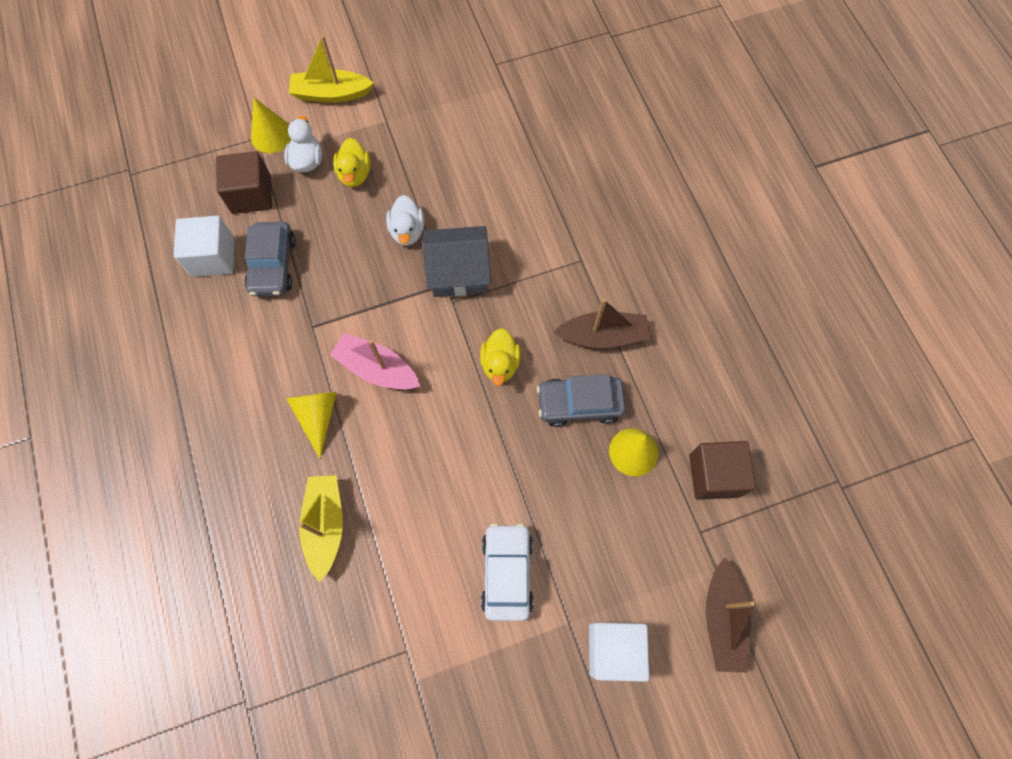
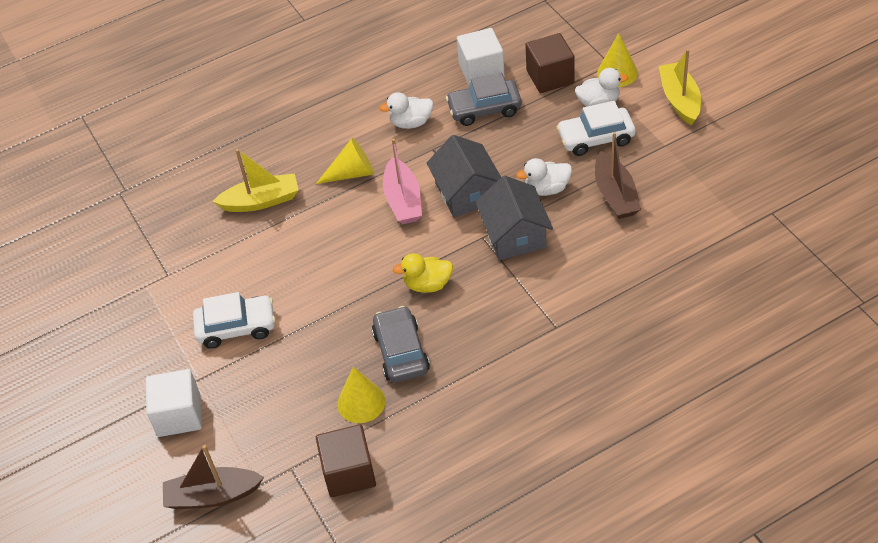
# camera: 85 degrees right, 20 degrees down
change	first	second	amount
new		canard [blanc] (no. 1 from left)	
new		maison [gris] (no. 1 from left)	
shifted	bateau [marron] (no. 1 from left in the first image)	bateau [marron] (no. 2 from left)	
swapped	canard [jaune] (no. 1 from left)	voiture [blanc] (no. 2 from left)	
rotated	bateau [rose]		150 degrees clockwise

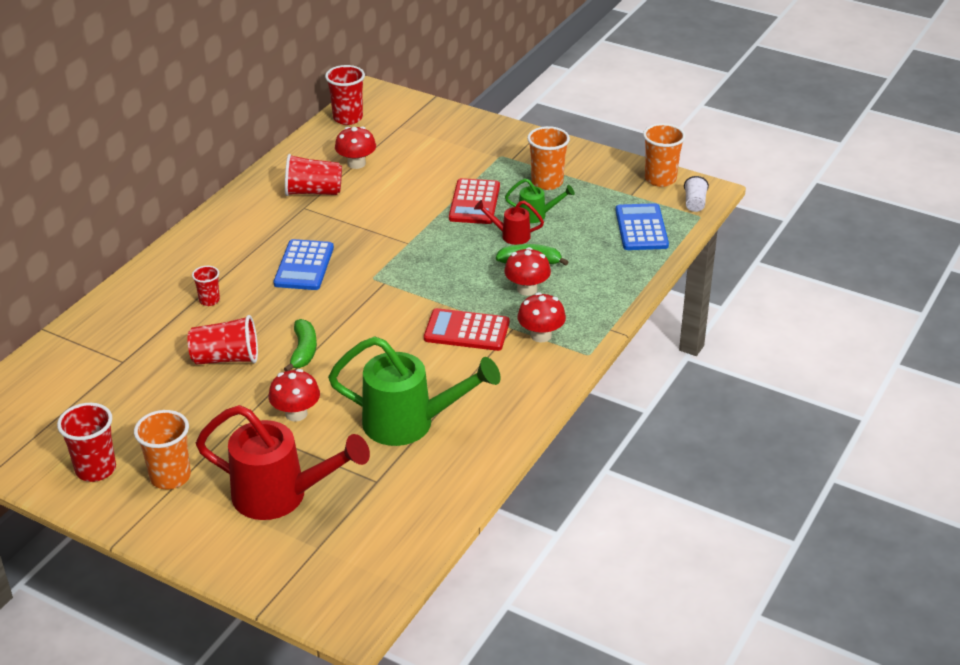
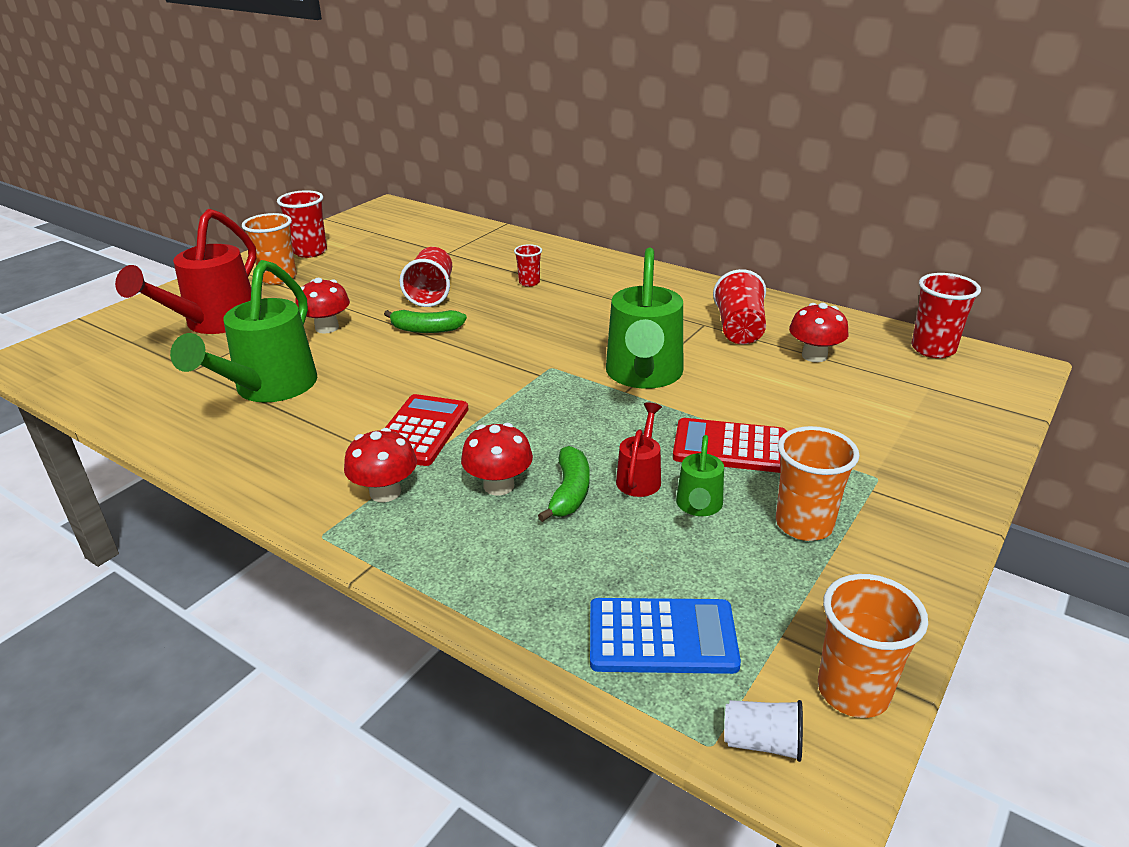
# camera: 95 degrees right, 5 degrees down
change	first	second	amount
gone	calculatrice [bleu] (no. 1 from left)		
new		arrosoir [vert] (no. 2 from left)	

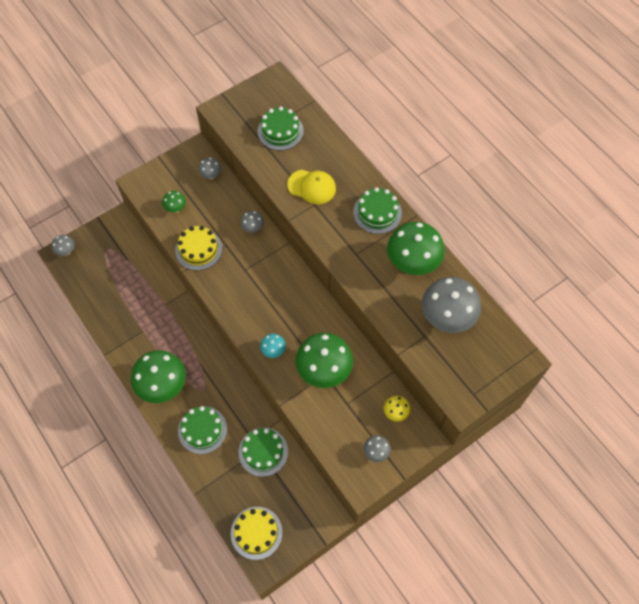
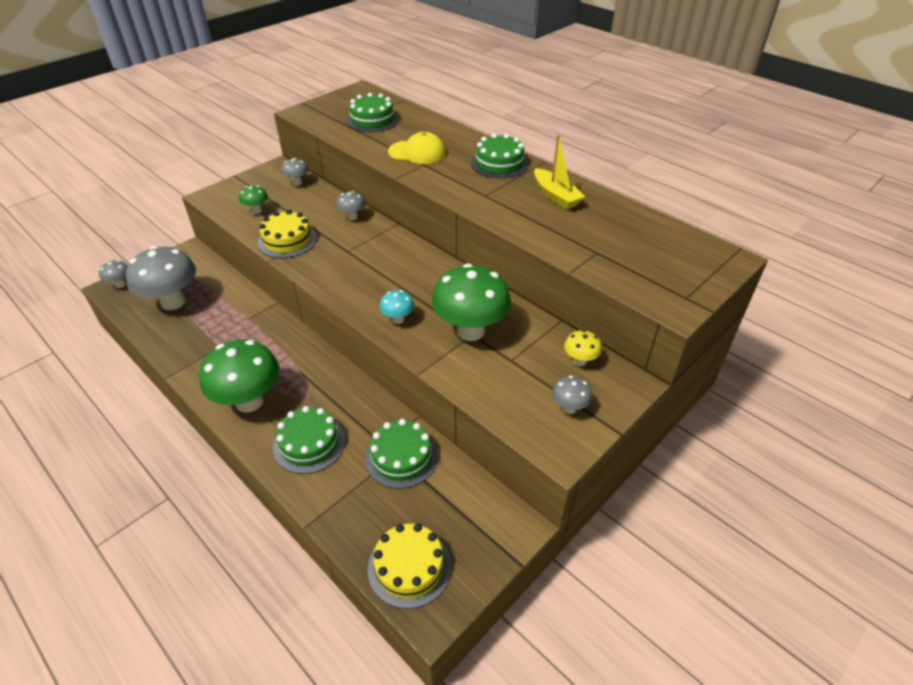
# camera: 10 degrees left, 20 degrees down
change	first	second	amount
shifted	champignon [gris] (no. 5 from left in the first image)	champignon [gris] (no. 2 from left)	
swapped	champignon [vert] (no. 4 from left)	bateau [jaune]	

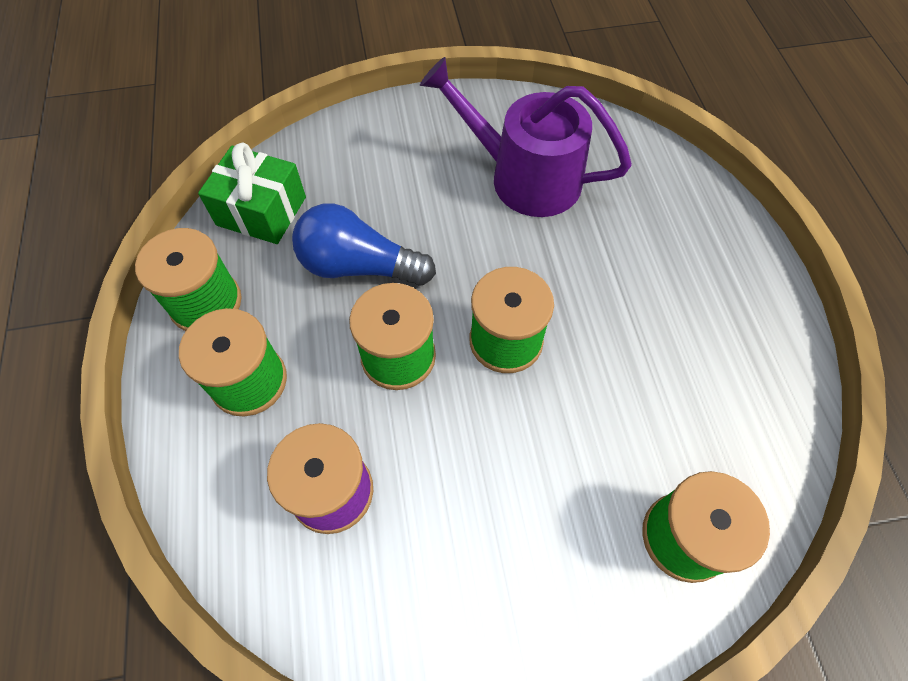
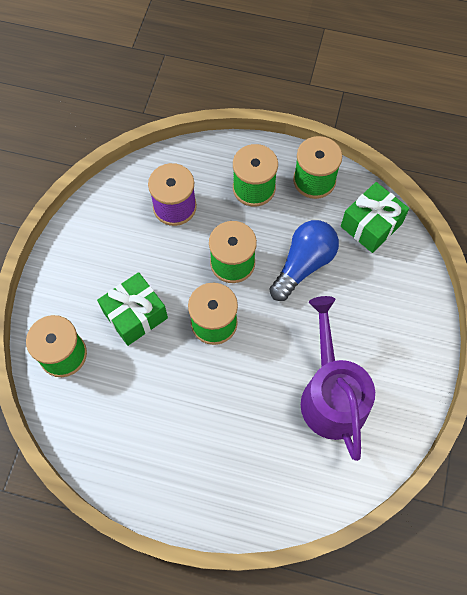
# camera: 115 degrees right, 5 degrees up
change	first	second	amount
new		cadeau [vert] (no. 1 from left)	
rotated	arrosoir [violet]		60 degrees counterclockwise

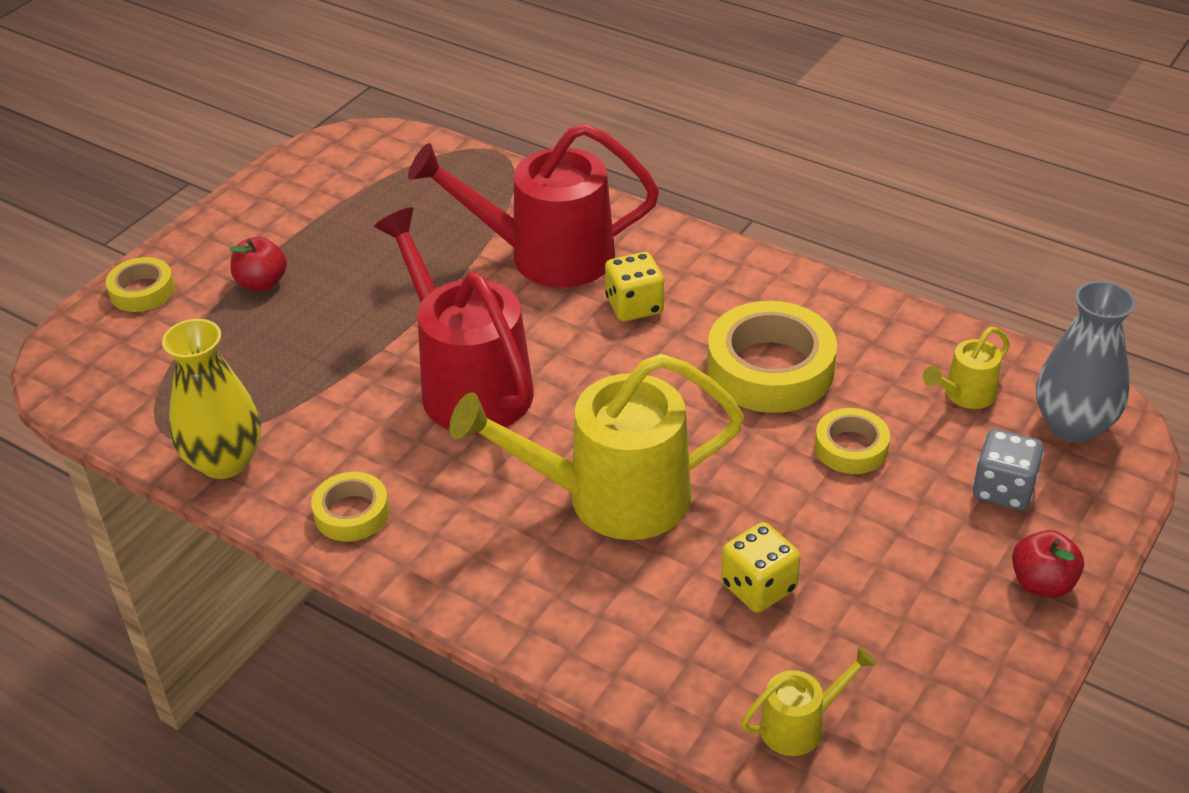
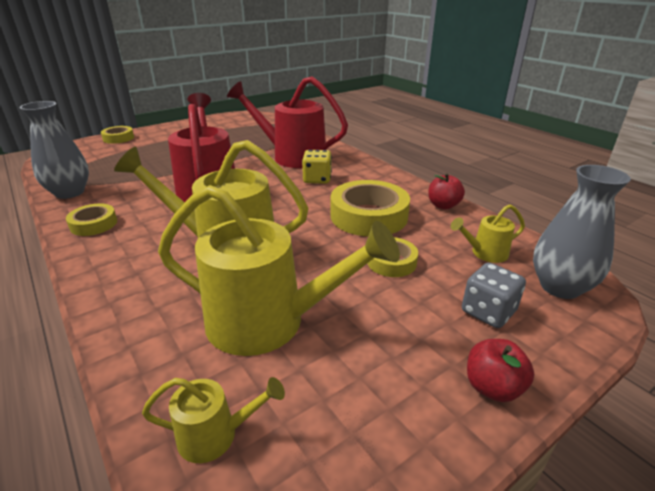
# camera: 20 degrees right, 10 degrees down
change	first	second	amount
shifted	pomme [rouge] (no. 1 from left)		
swapped	dé [jaune] (no. 2 from left)	arrosoir [jaune] (no. 3 from left)	
repainted	vase [jaune]	vase [gris] (no. 1 from left)	

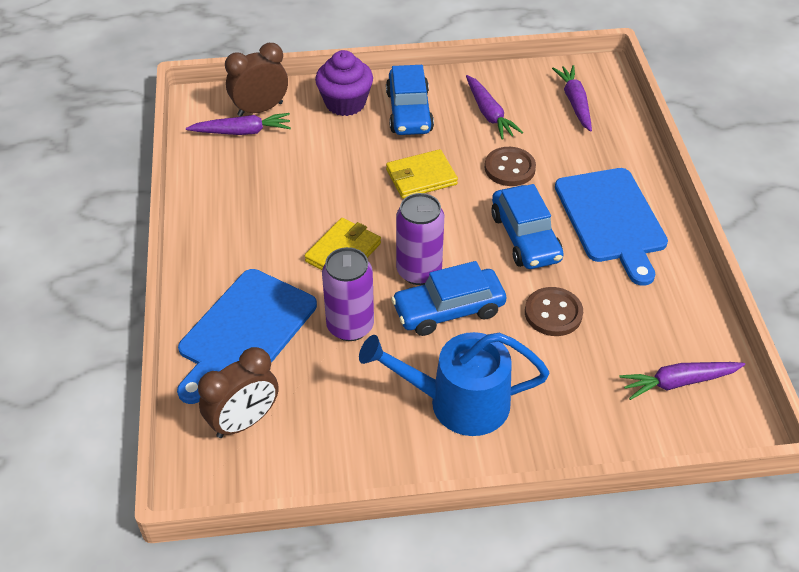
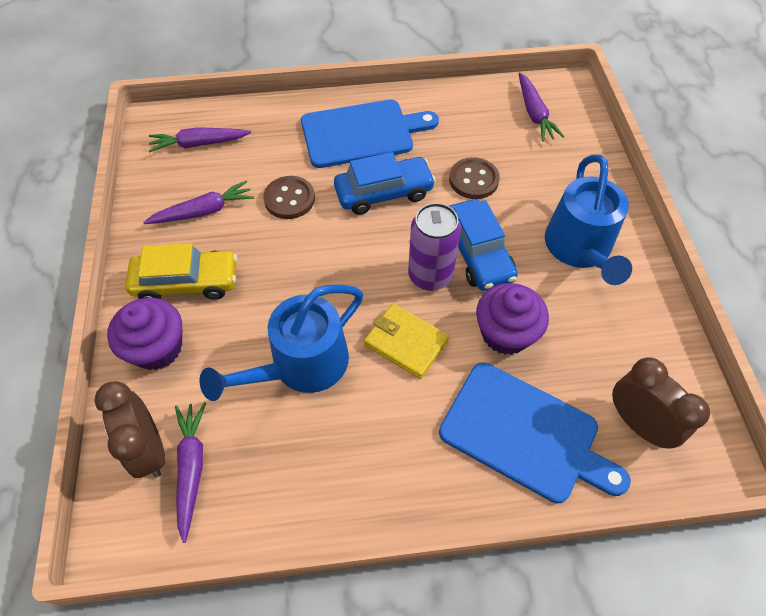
# camera: 90 degrees left, 10 degrees up
change	first	second	amount
gone	portefeuille [jaune] (no. 2 from left)		
new		arrosoir [bleu] (no. 1 from left)	
swapped	canette [violet] (no. 1 from left)	muffin [violet] (no. 2 from left)	
repainted	voiture [bleu] (no. 1 from left)	voiture [jaune]	

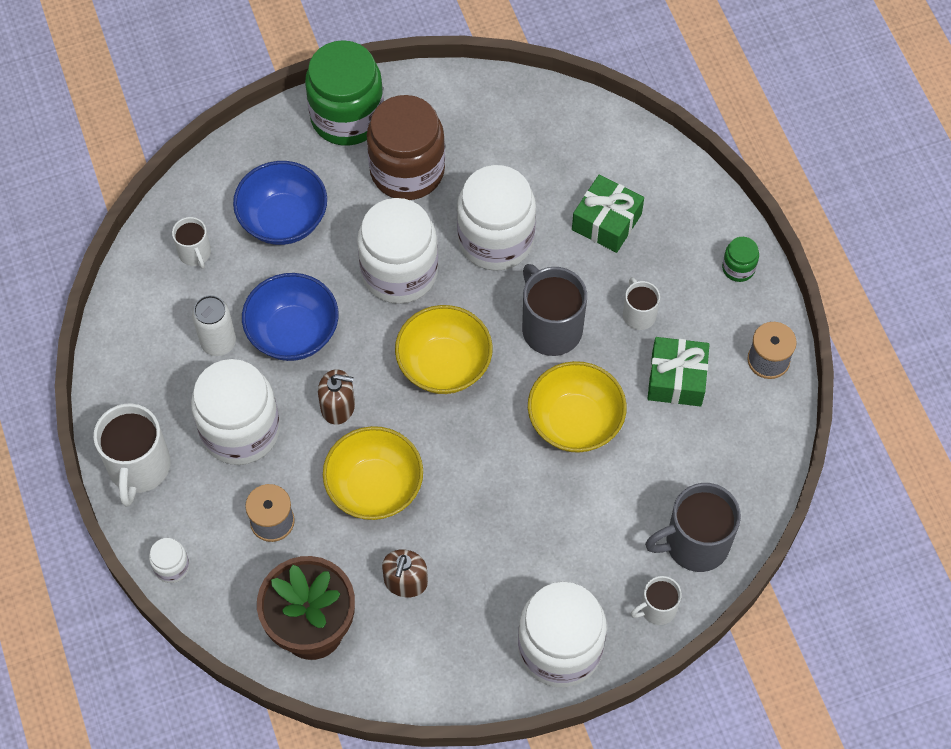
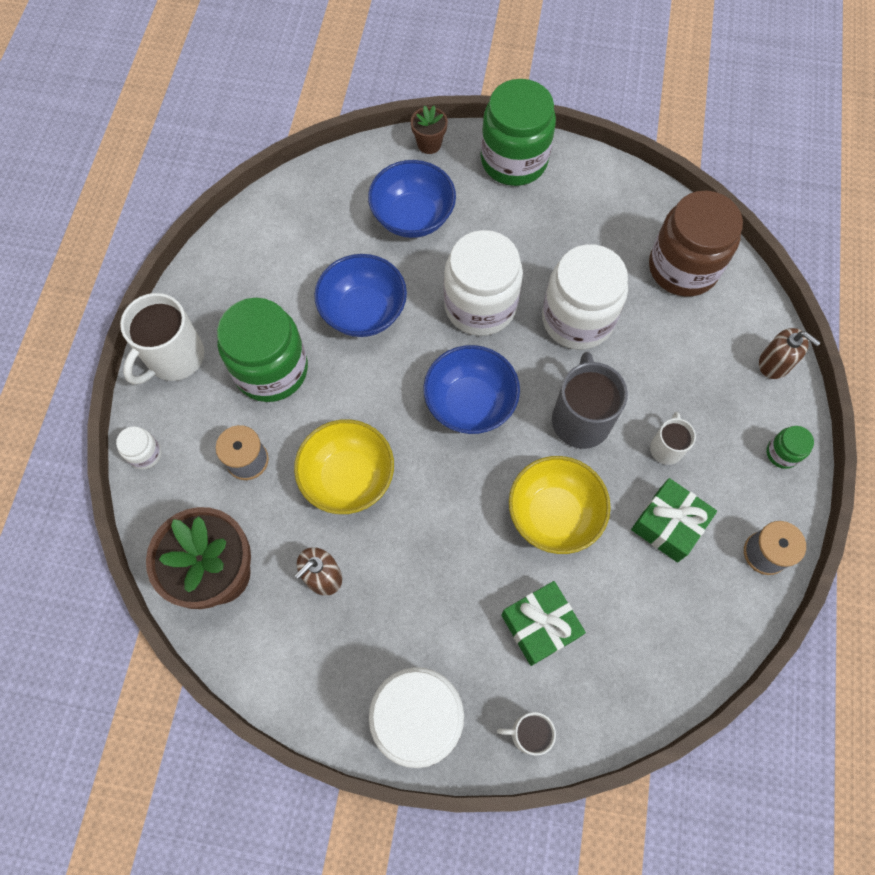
# camera: 30 degrees right, 5 degrees up
change	first	second	amount
gone	tasse [blanc] (no. 2 from left)		
gone	canette [blanc]		
gone	tasse [gris] (no. 2 from left)		
new		pot de fleurs [marron] (no. 2 from left)	
shifted	distributeur de savon [marron] (no. 1 from left in the first image)	distributeur de savon [marron] (no. 2 from left)	
shifted	bocal [marron]		
shifted	cadeau [vert] (no. 1 from left)		
repainted	bocal [blanc] (no. 2 from left)	bocal [vert] (no. 1 from left)	
repainted	bol [jaune] (no. 2 from left)	bol [bleu] (no. 3 from left)	

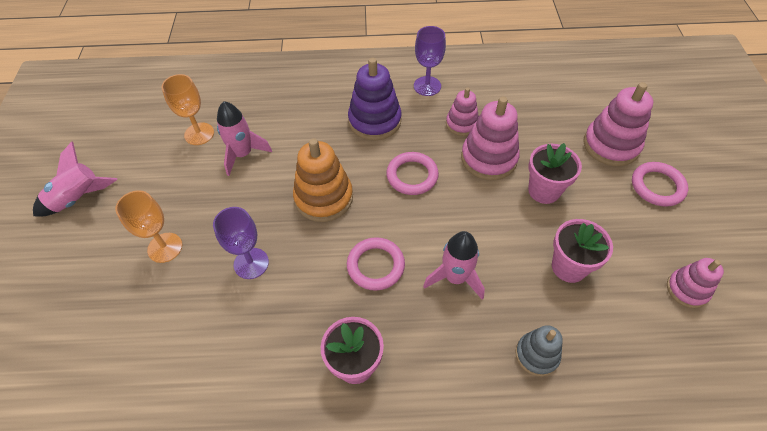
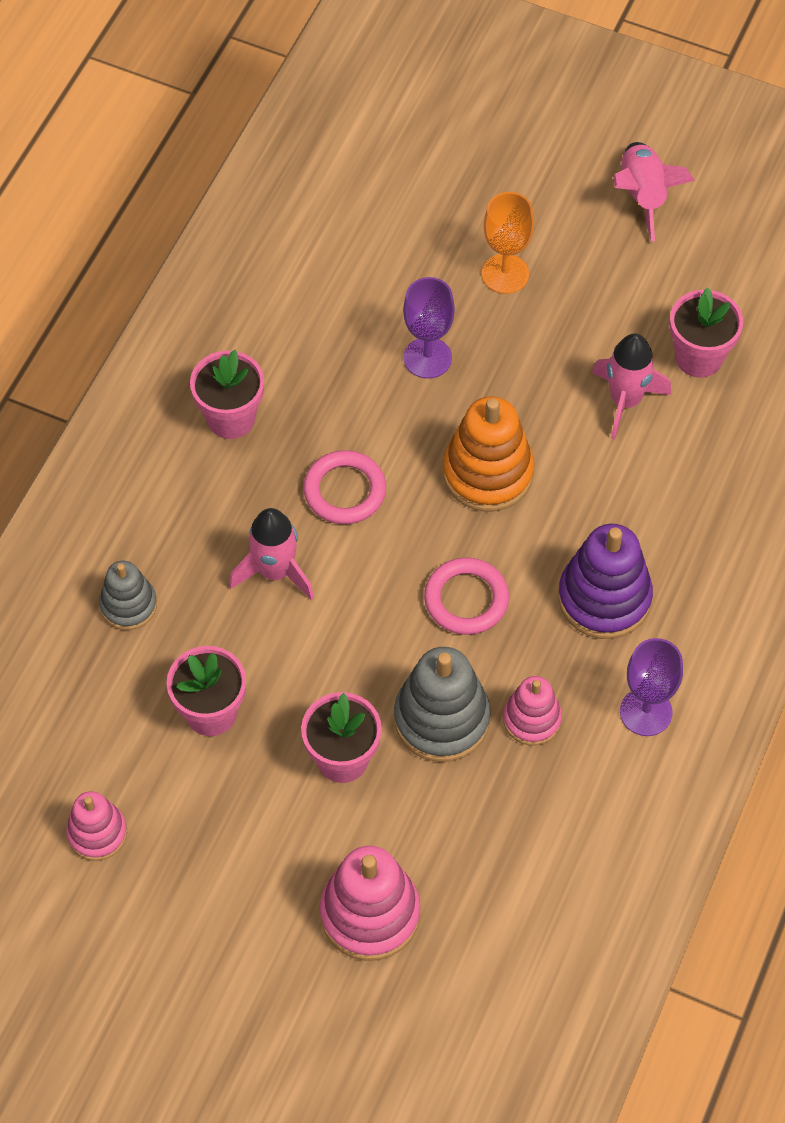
# camera: 115 degrees right, 5 degrees up
change	first	second	amount
gone	anneau [rose] (no. 3 from left)		
swapped	verre à pied [orange] (no. 2 from left)	pot de fleurs [rose] (no. 4 from left)	
repainted	jouet à empiler [rose] (no. 2 from left)	jouet à empiler [gris] (no. 2 from left)	

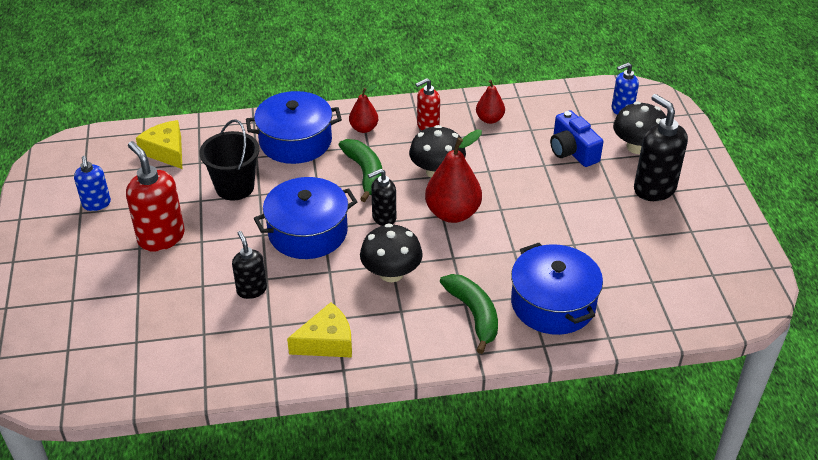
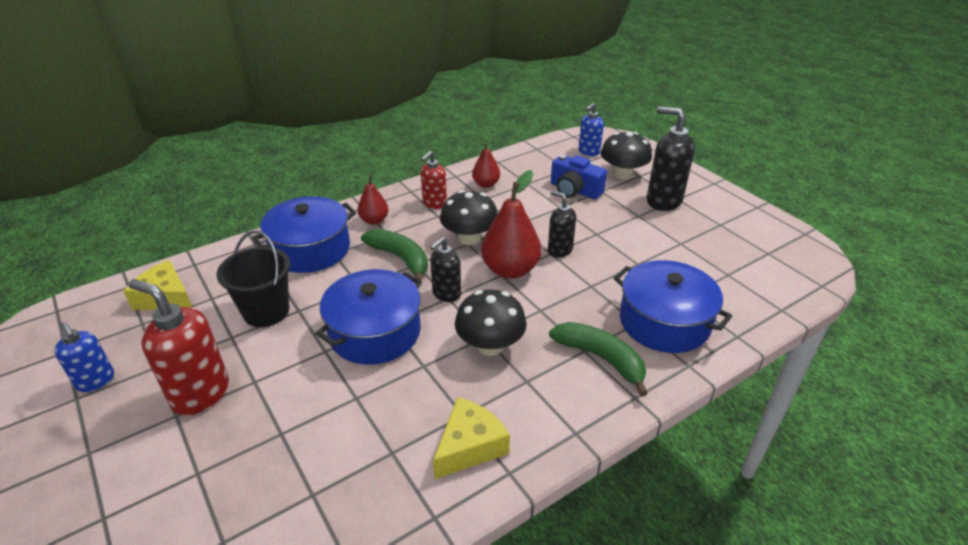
# camera: 25 degrees left, 5 degrees down
change	first	second	amount
shifted	distributeur de savon [noir] (no. 1 from left in the first image)	distributeur de savon [noir] (no. 2 from left)	

